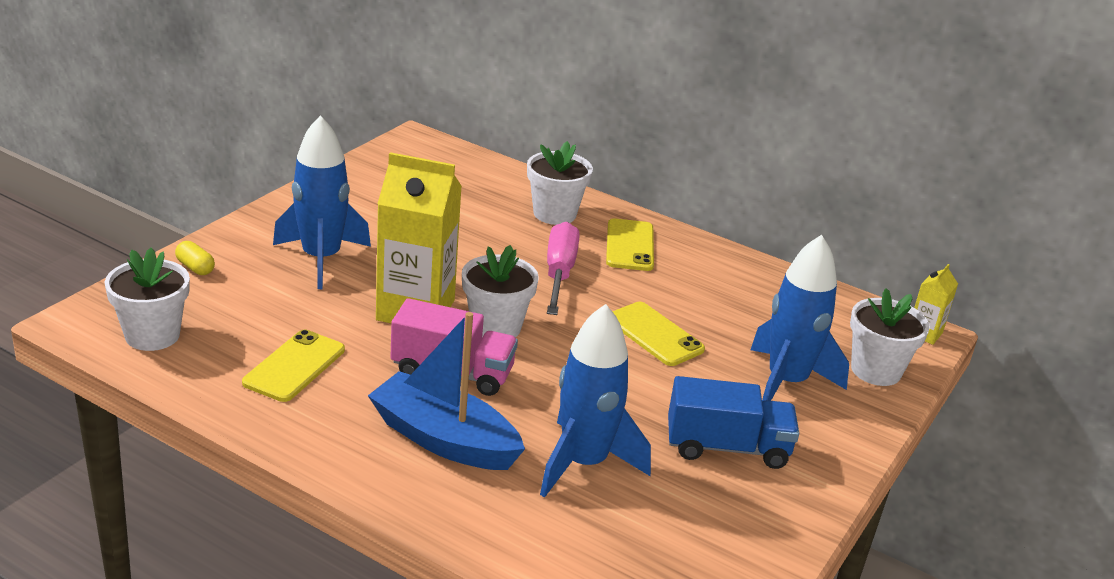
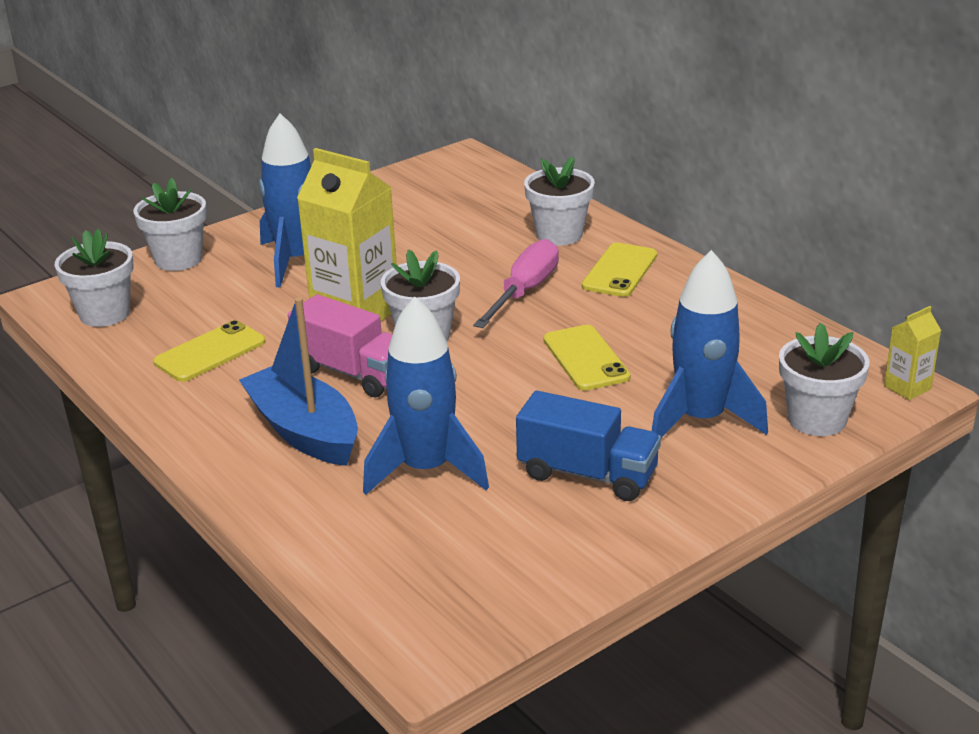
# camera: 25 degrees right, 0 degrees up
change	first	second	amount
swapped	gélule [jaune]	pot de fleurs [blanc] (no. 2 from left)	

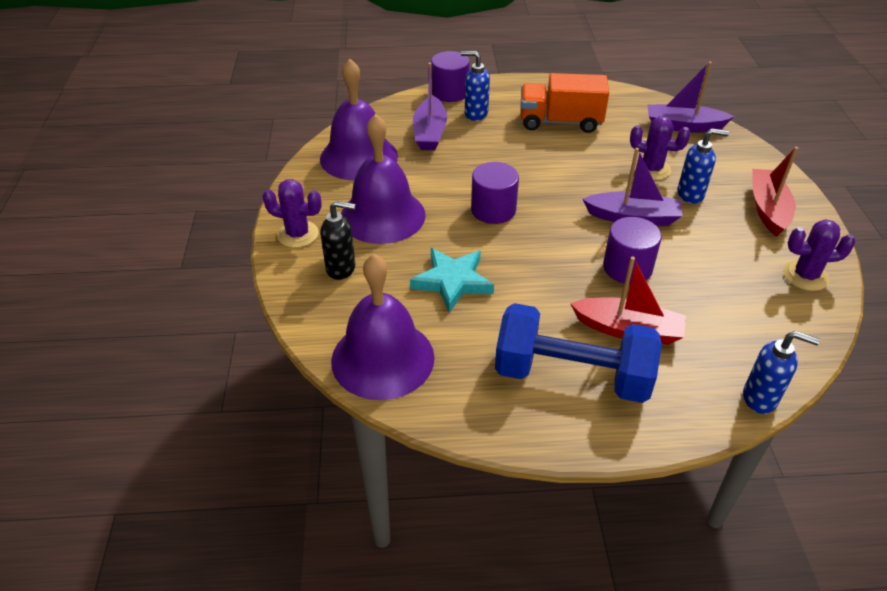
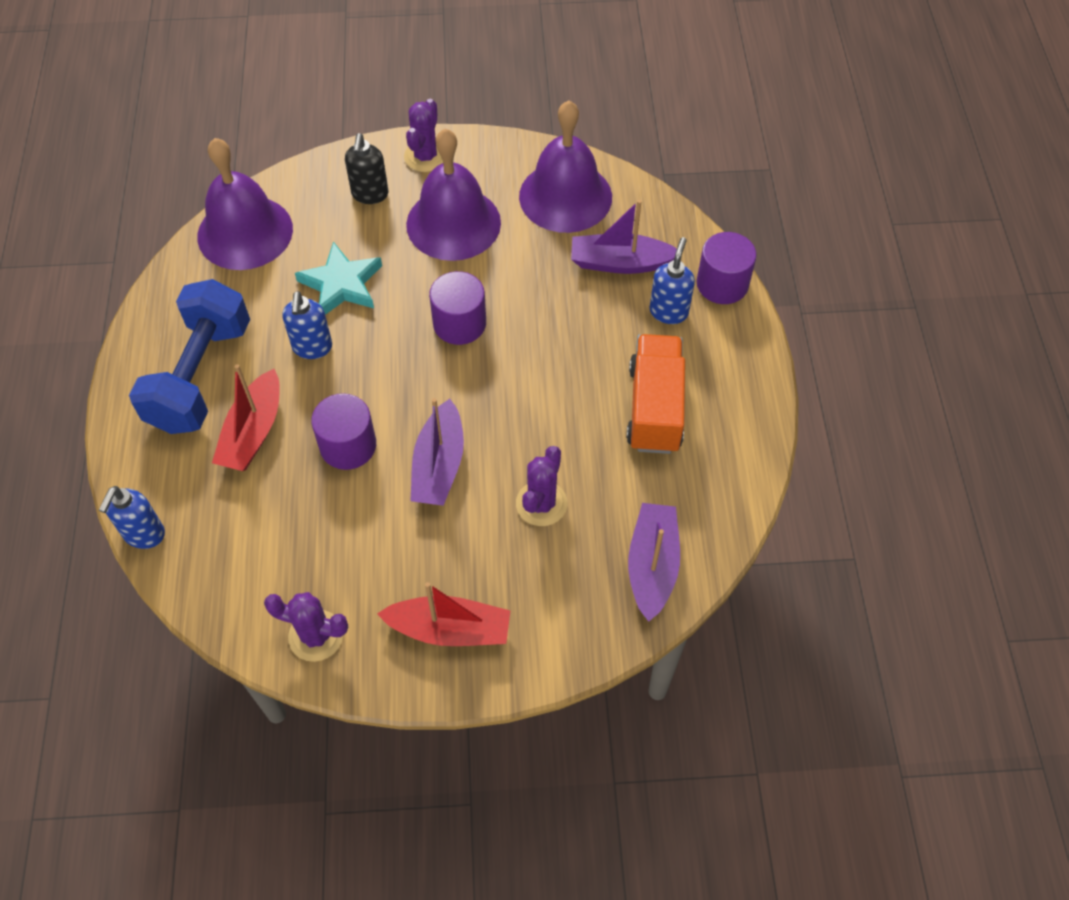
# camera: 90 degrees right, 15 degrees up
change	first	second	amount
shifted	distributeur de savon [bleu] (no. 2 from left)		
rotated	cactus [violet] (no. 3 from left in the first image)	cactus [violet] (no. 1 from left)	75 degrees counterclockwise

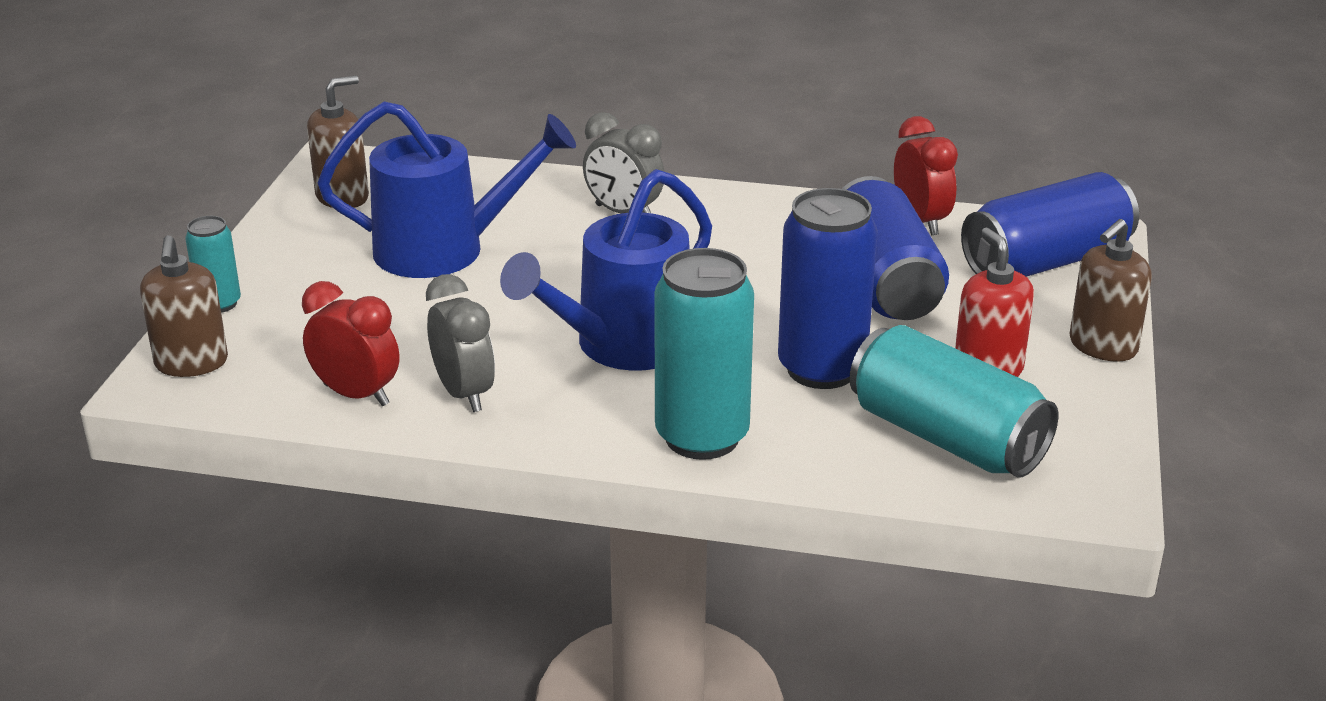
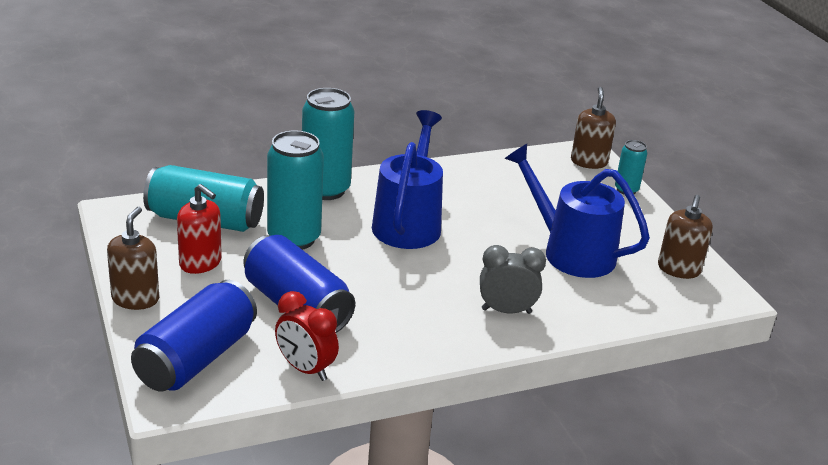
# camera: 145 degrees right, 0 degrees up
change	first	second	amount
gone	réveil [rouge] (no. 1 from left)		
gone	réveil [gris] (no. 1 from left)		
repainted	canette [bleu] (no. 1 from left)	canette [turquoise] (no. 2 from left)	
rotated	distributeur de savon [marron] (no. 1 from left in the first image)	distributeur de savon [marron] (no. 2 from left)	45 degrees clockwise
rotated	arrosoir [bleu] (no. 1 from left in the first image)	arrosoir [bleu] (no. 2 from left)	75 degrees clockwise

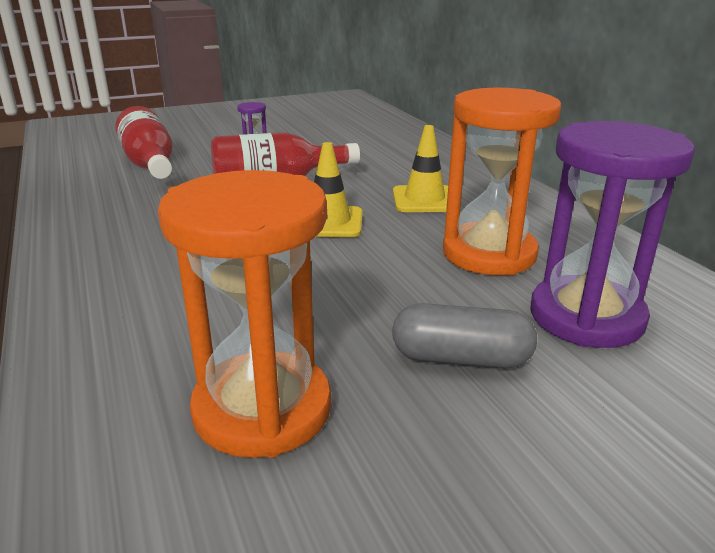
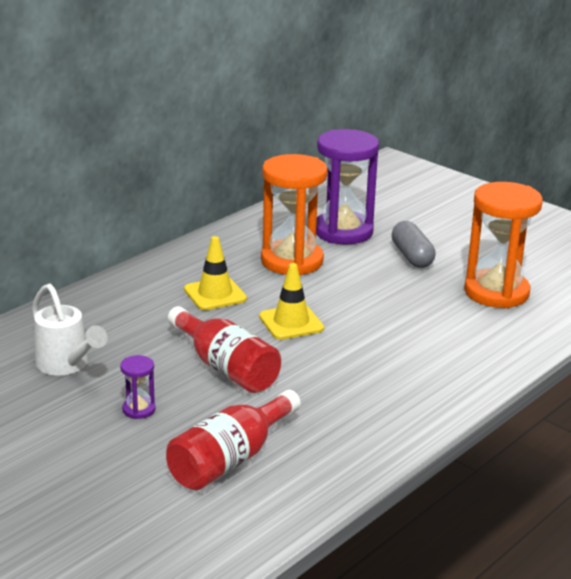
# camera: 115 degrees left, 0 degrees up
change	first	second	amount
new		arrosoir [blanc]	

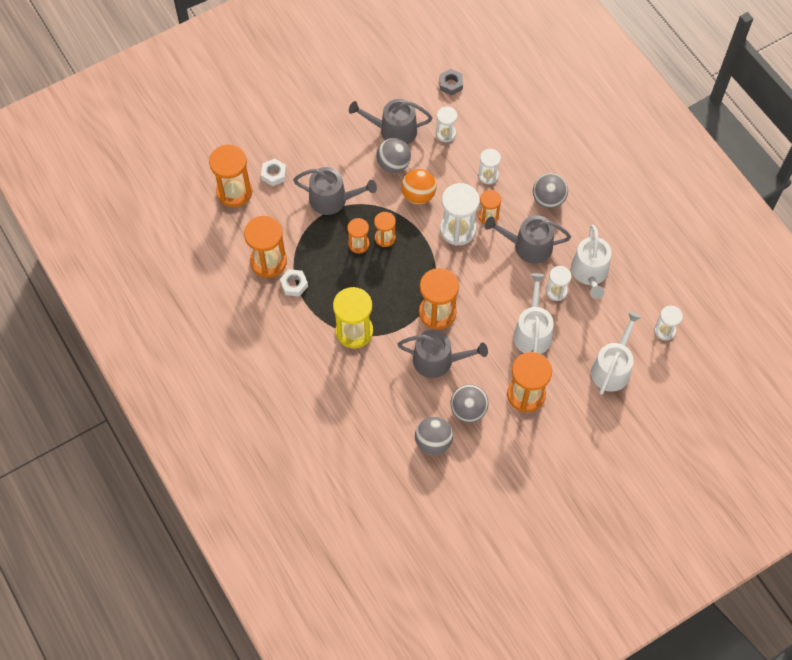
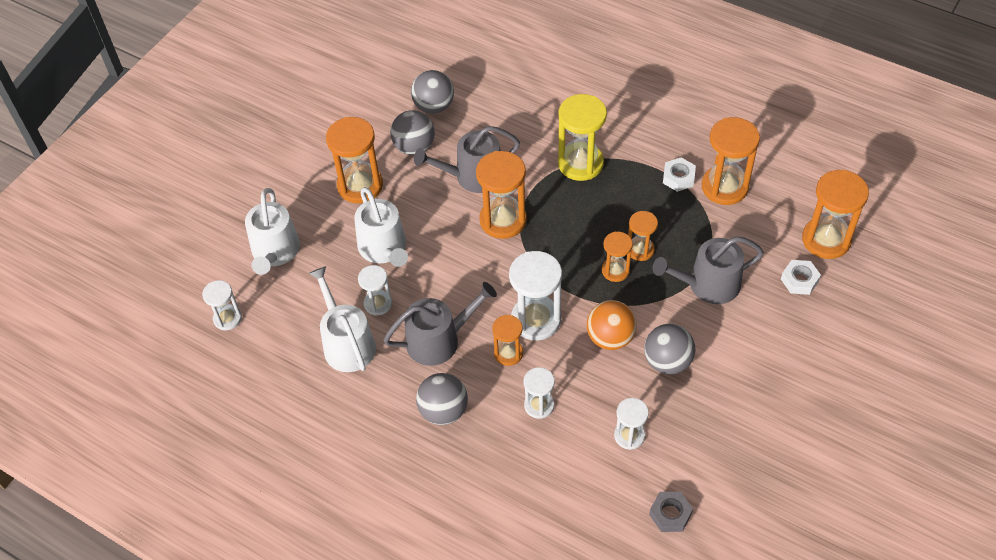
# camera: 155 degrees right, 10 degrees down
change	first	second	amount
gone	arrosoir [gris] (no. 2 from left)		

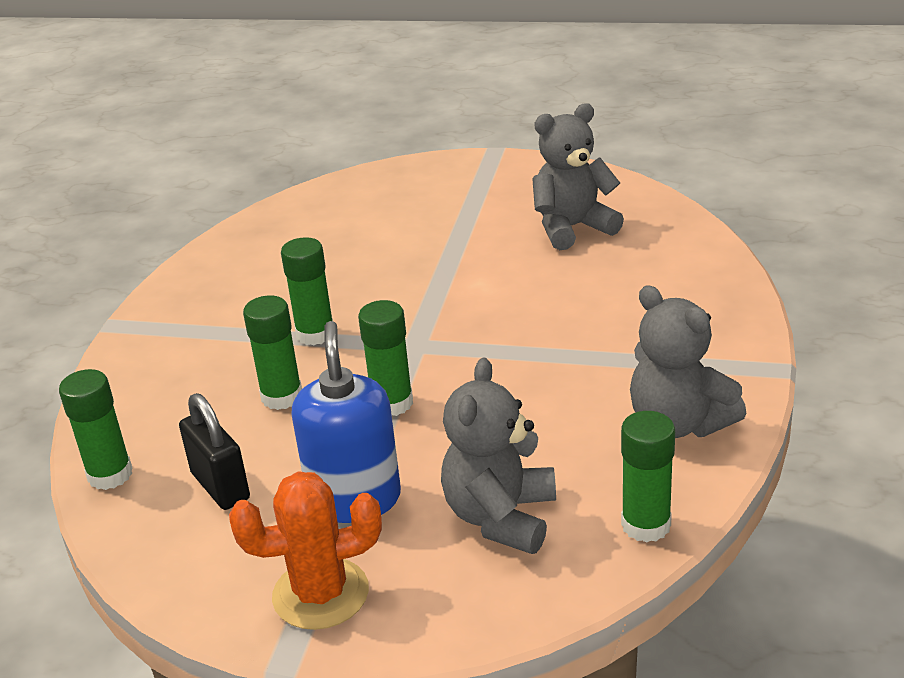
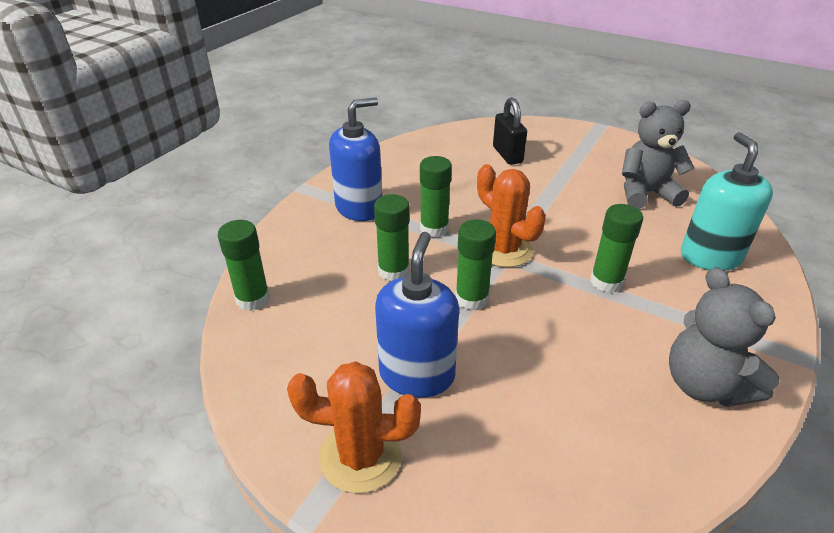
# camera: 15 degrees right, 5 degrees up
change	first	second	amount
gone	ours en peluche [gris] (no. 1 from left)		
new		distributeur de savon [bleu] (no. 1 from left)	
new		cactus [orange] (no. 2 from left)	
new		distributeur de savon [turquoise]	
shifted	cadenas [noir]		
shifted	bâton de colle [vert] (no. 5 from left)		

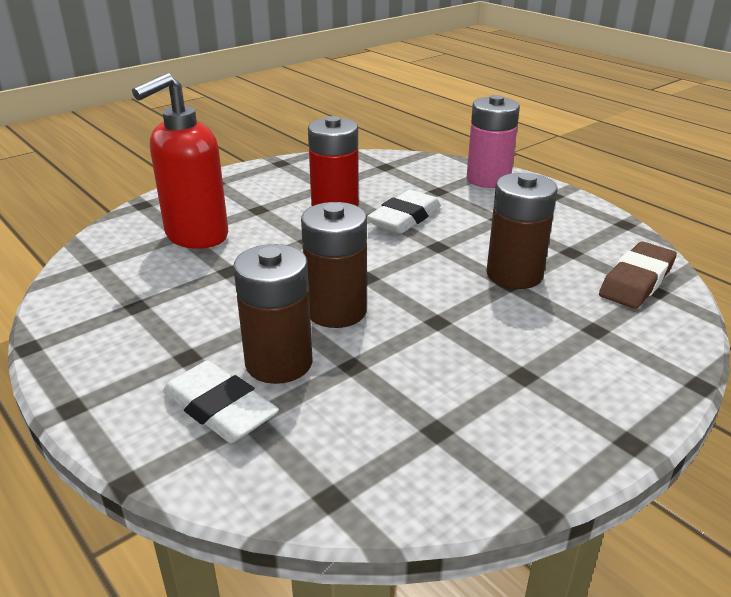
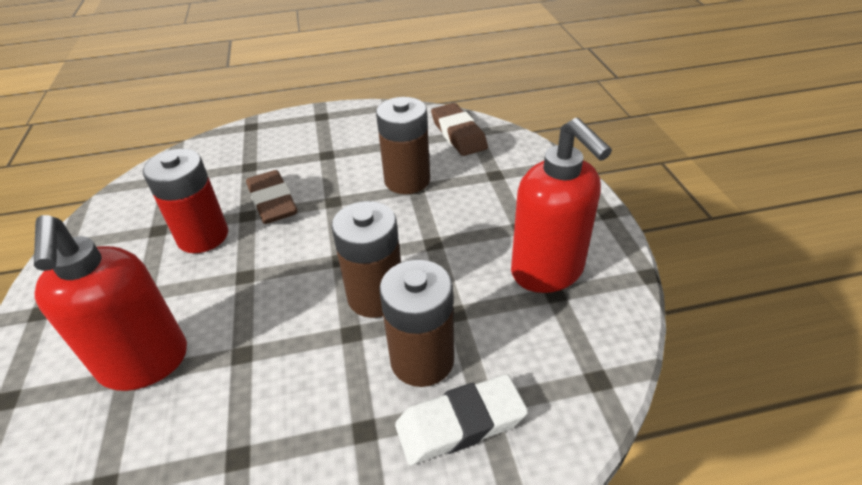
# camera: 60 degrees left, 10 degrees up
change	first	second	amount
gone	pile [rose]		
new		distributeur de savon [rouge] (no. 2 from left)	
repainted	gomme [blanc] (no. 2 from left)	gomme [marron] (no. 1 from left)	

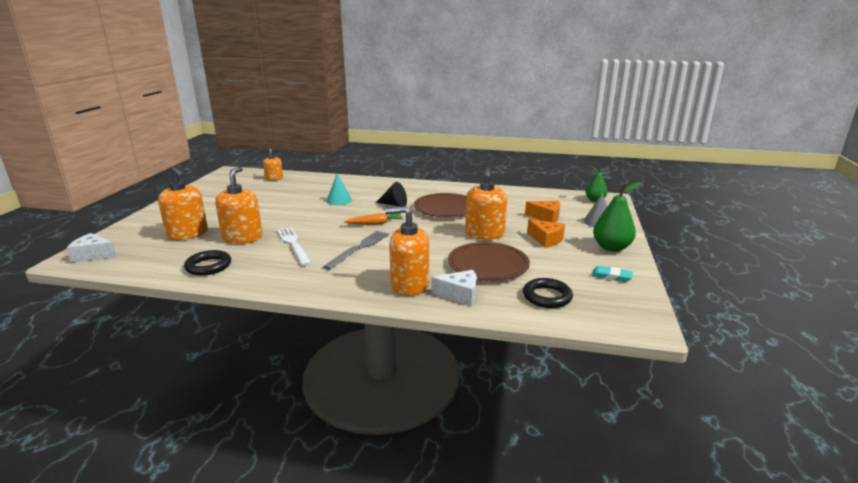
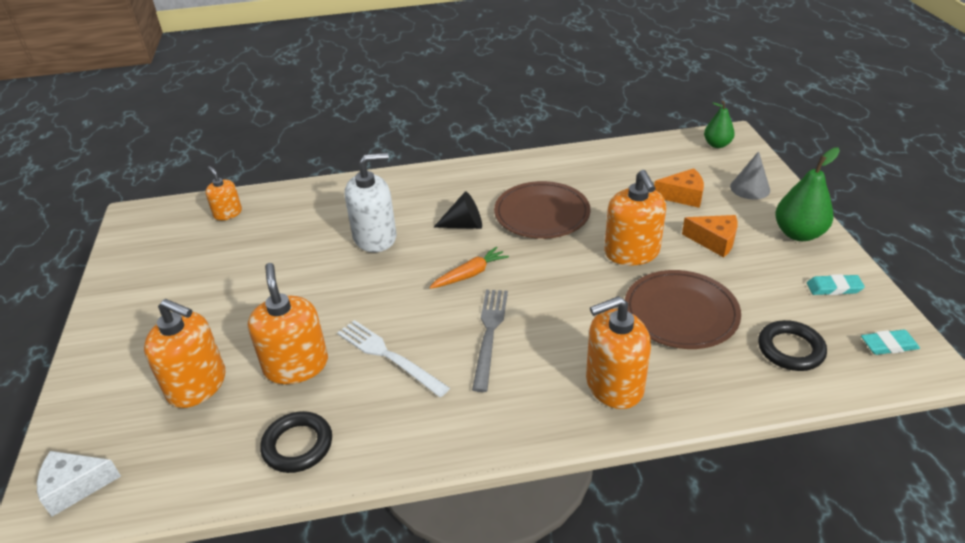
# camera: 20 degrees left, 15 degrees up
change	first	second	amount
gone	fromage [blanc] (no. 2 from left)		
new		gomme [turquoise] (no. 2 from left)	
swapped	cône [turquoise]	distributeur de savon [blanc]	

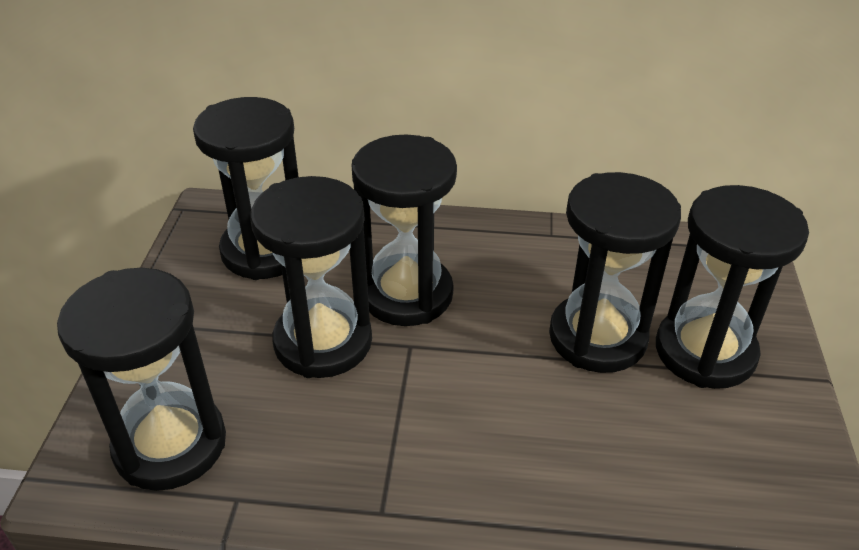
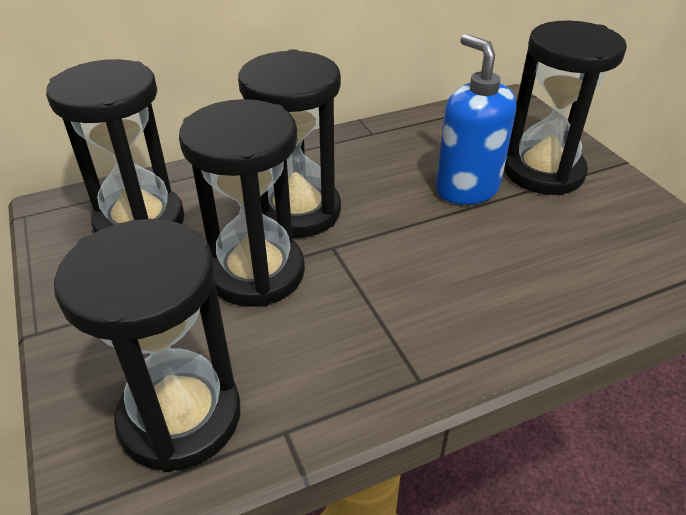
# camera: 30 degrees left, 0 degrees up
change	first	second	amount
swapped	sablier [noir] (no. 5 from left)	distributeur de savon [bleu]	

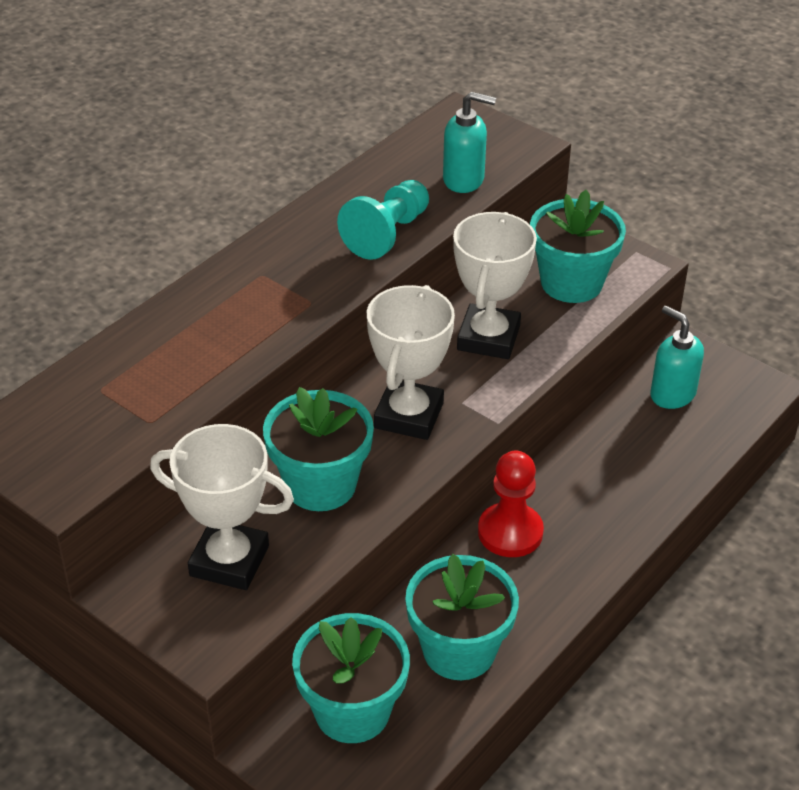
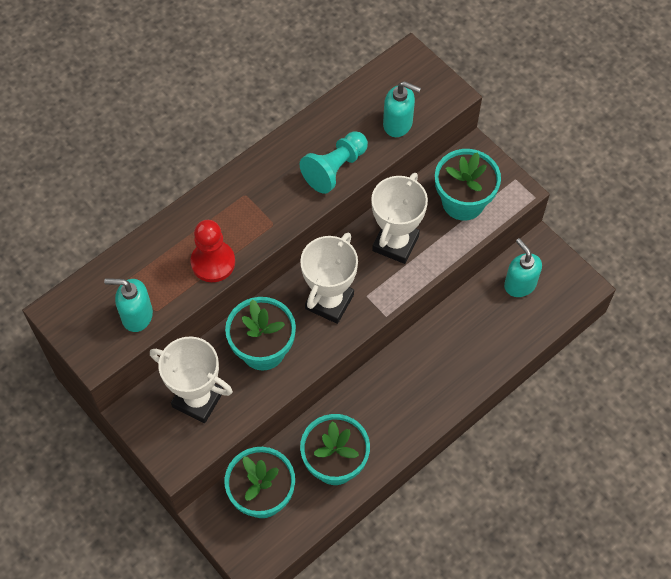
# camera: 10 degrees right, 20 degrees up
change	first	second	amount
new		distributeur de savon [turquoise] (no. 1 from left)	
shifted	pion [rouge]		

